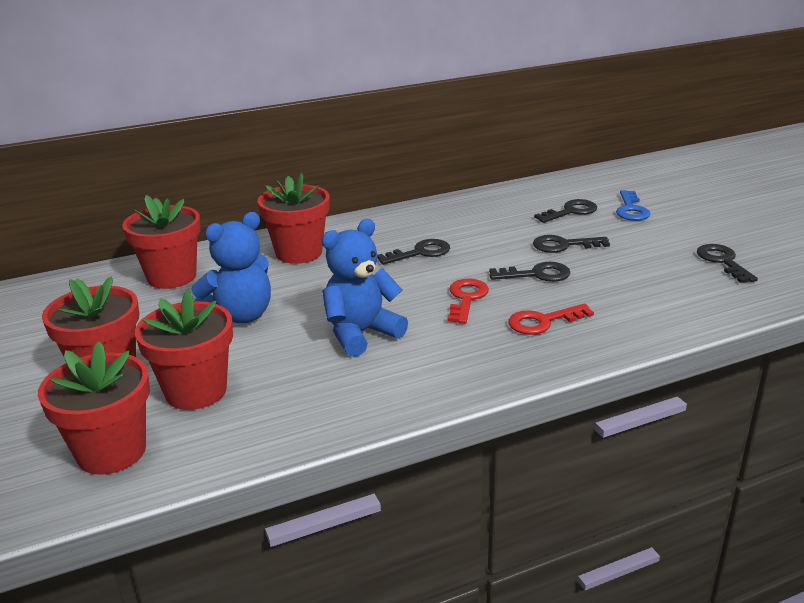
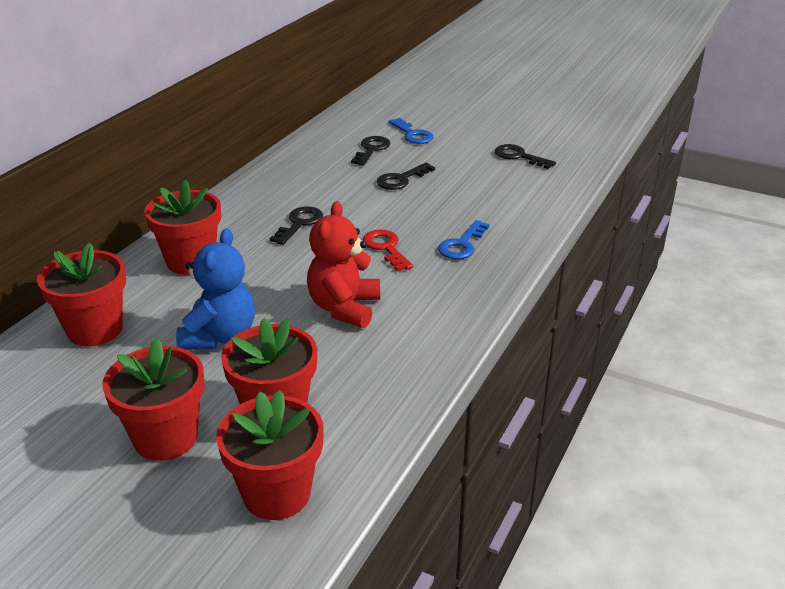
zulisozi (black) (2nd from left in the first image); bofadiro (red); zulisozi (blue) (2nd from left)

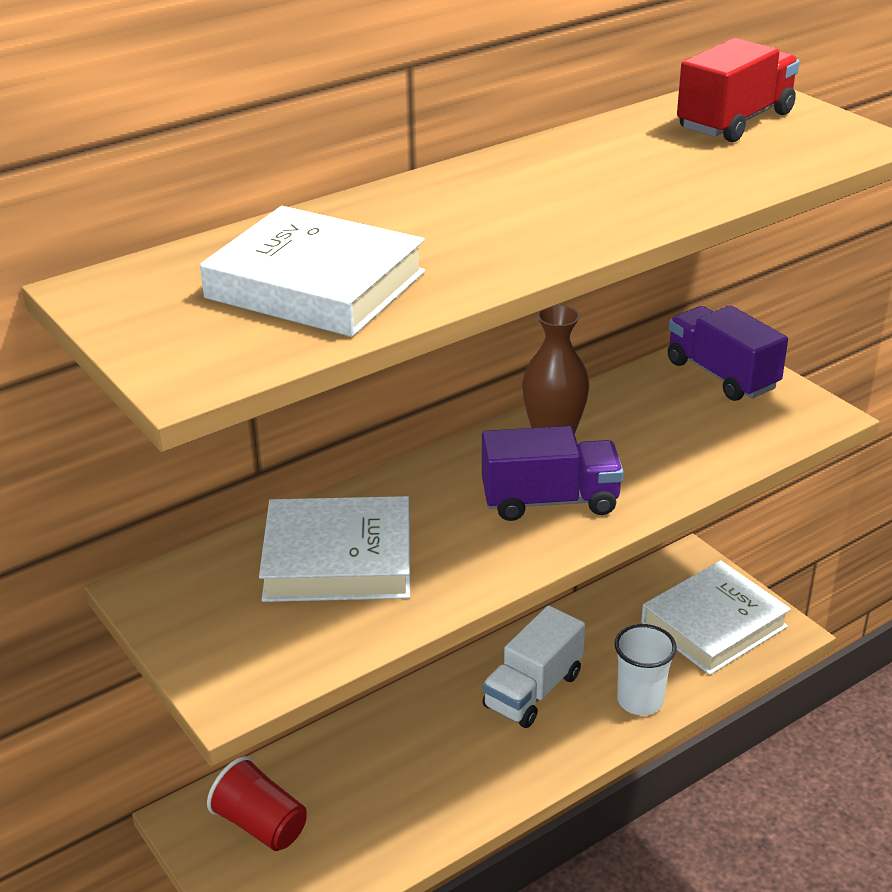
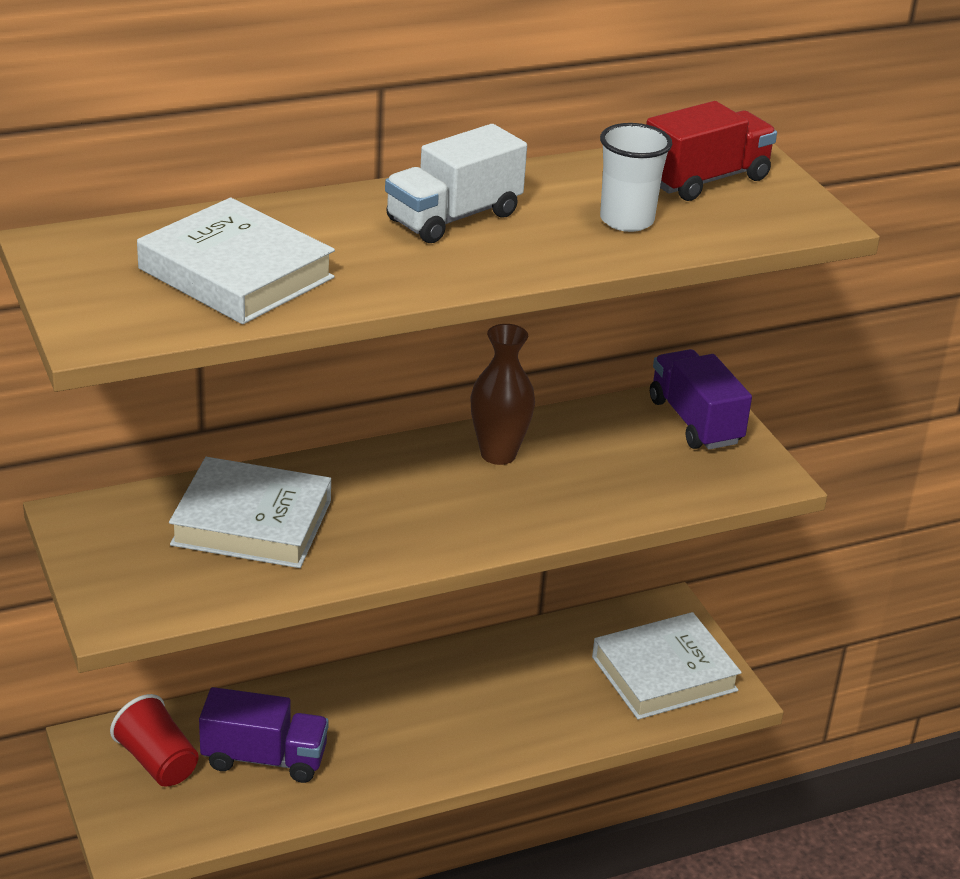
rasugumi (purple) (1st from left); rasugumi (white); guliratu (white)

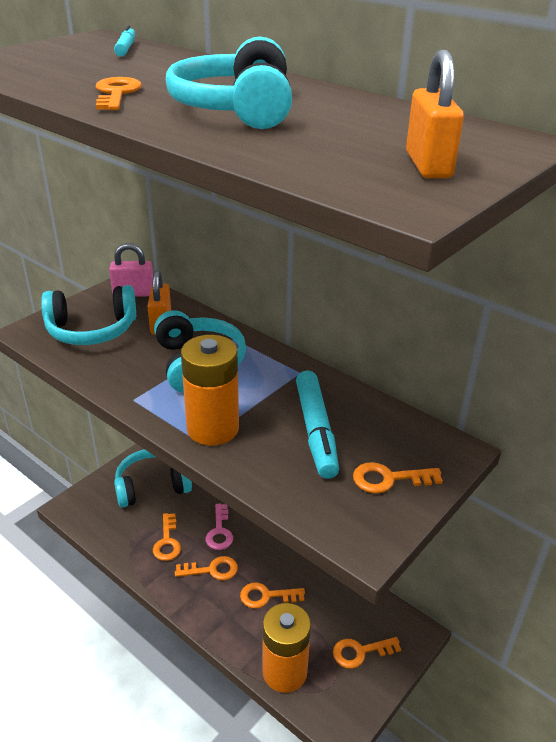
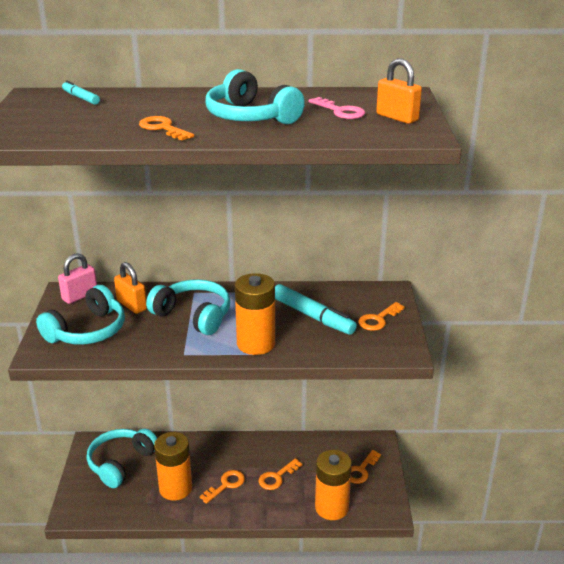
zulisozi (pink); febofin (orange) (1st from left)

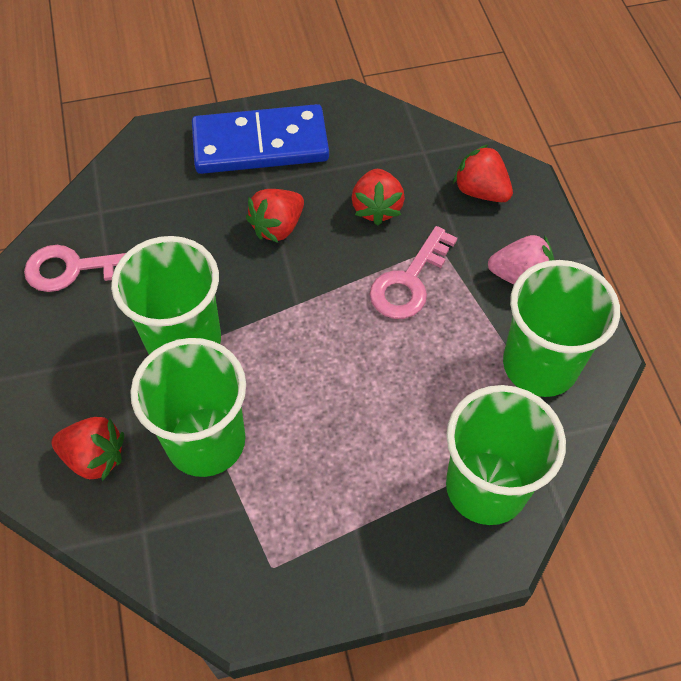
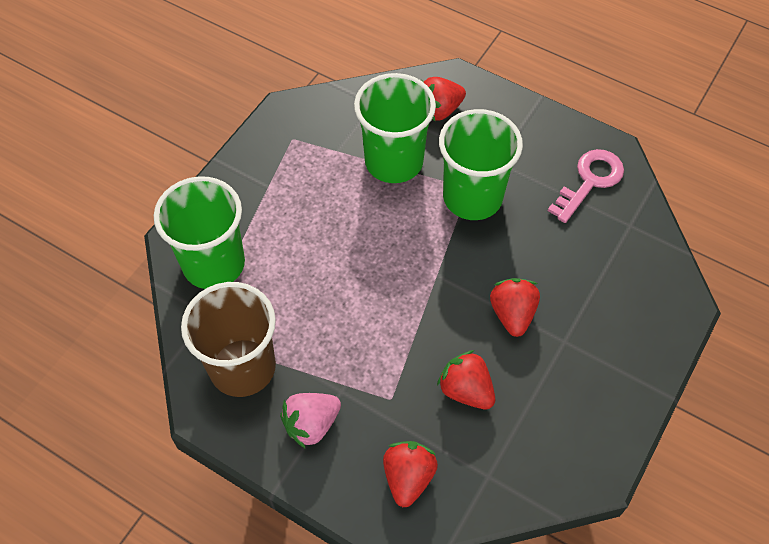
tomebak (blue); zulisozi (pink) (2nd from left in the first image); guliratu (brown); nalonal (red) (1st from left)

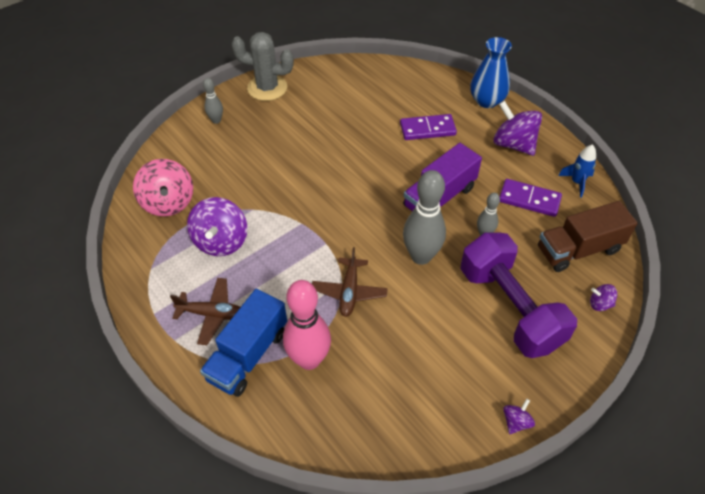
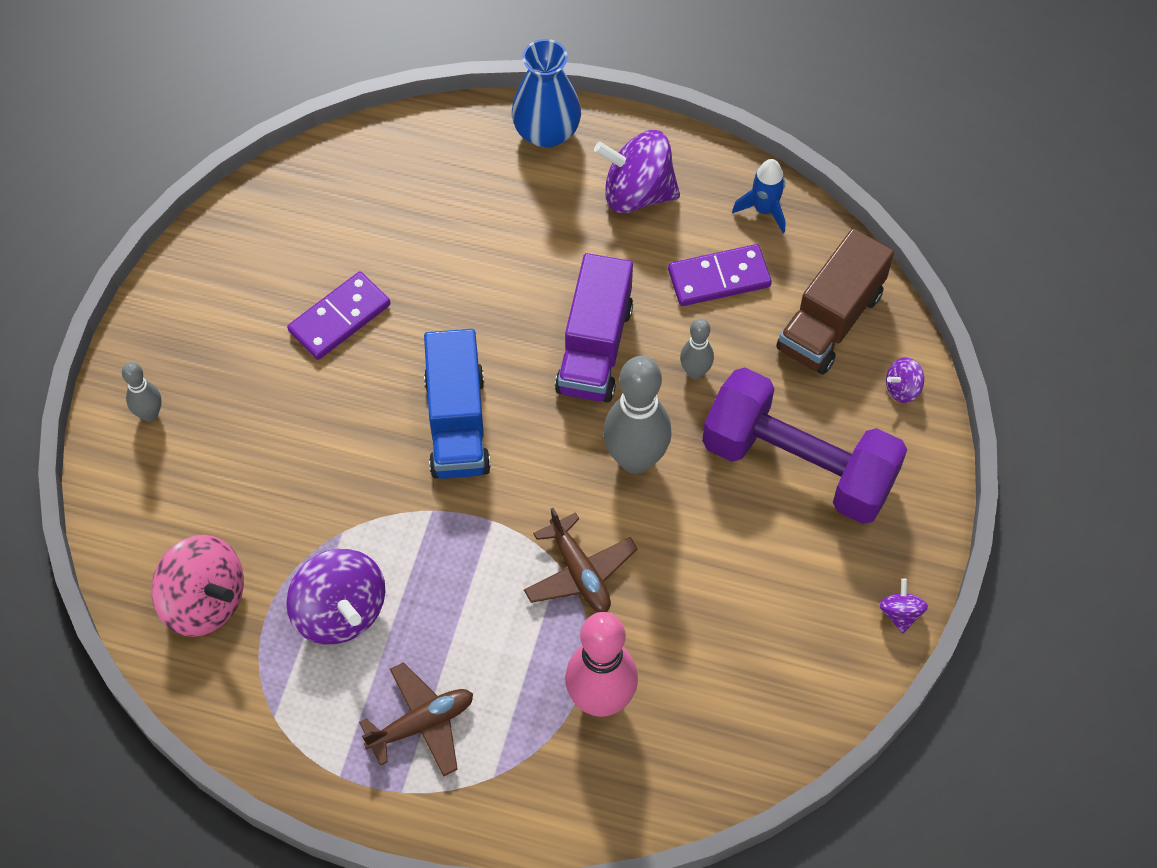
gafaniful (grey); rasugumi (blue); tomebak (purple) (1st from left)

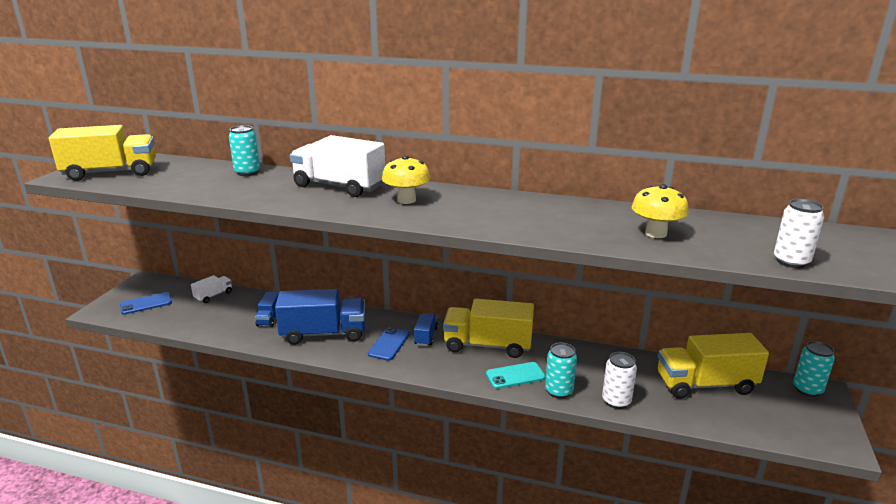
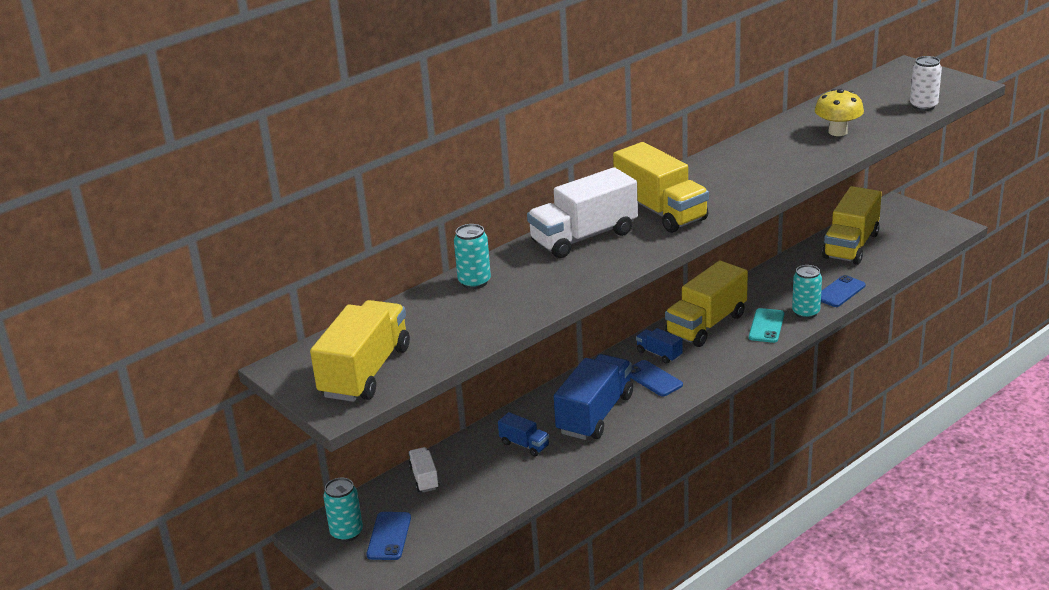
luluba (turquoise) (1st from left); rasugumi (yellow) (2nd from left); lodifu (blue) (3rd from left)

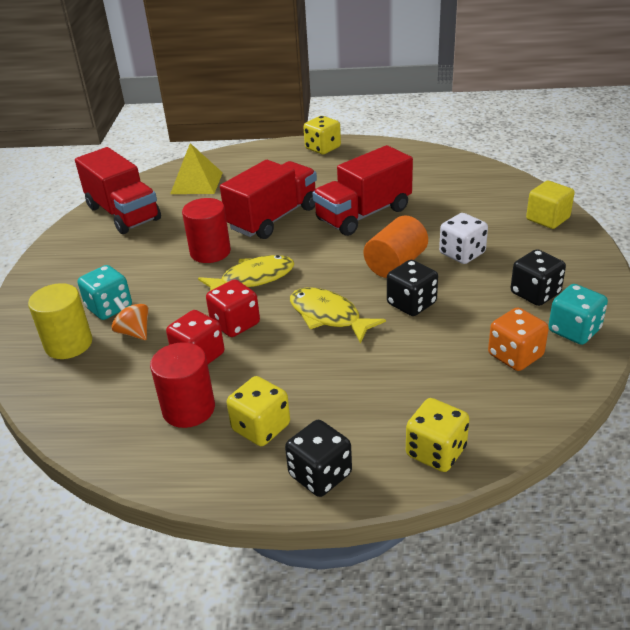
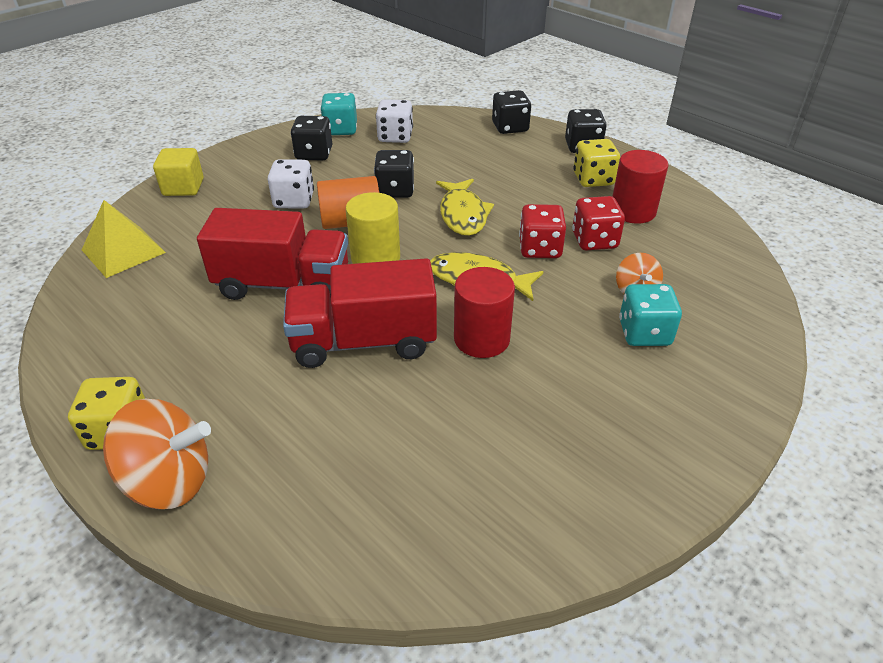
rasugumi (red) (1st from left in the first image); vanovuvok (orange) (1st from left); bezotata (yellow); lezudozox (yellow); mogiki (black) (3rd from left); mogiki (white) (2nd from left)

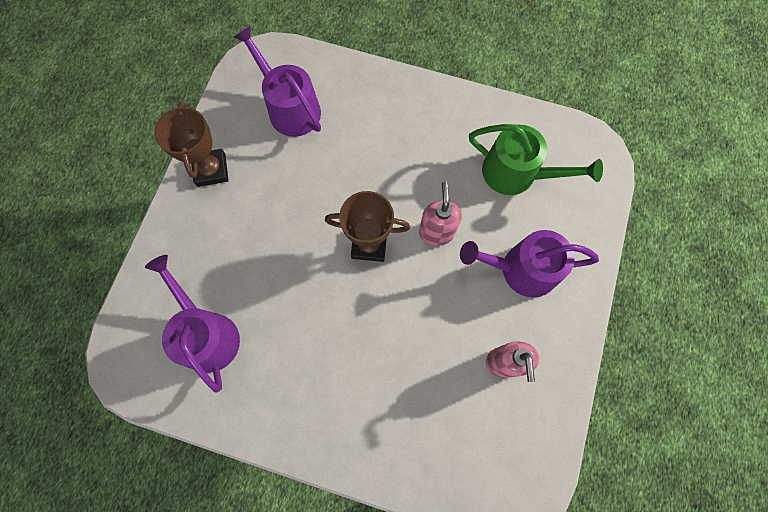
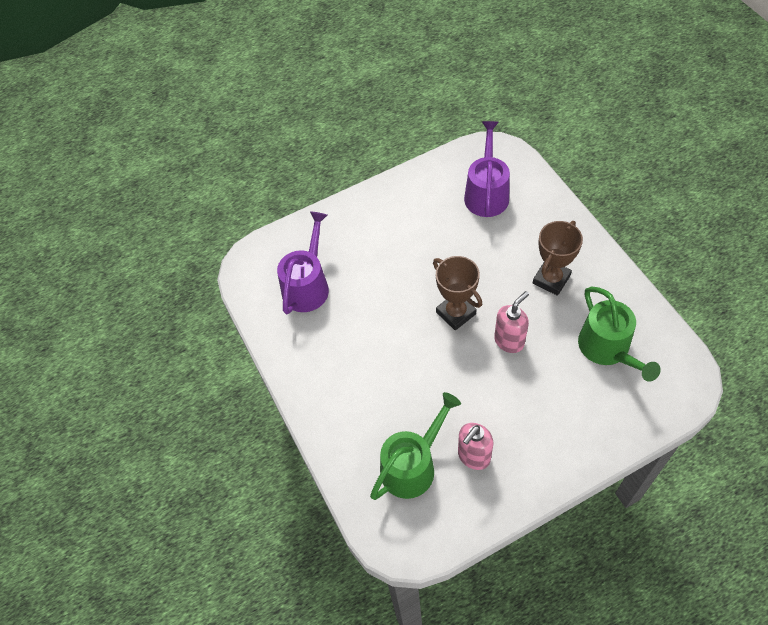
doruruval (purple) (3rd from left in the first image); doruruval (green) (1st from left); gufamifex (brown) (2nd from left)

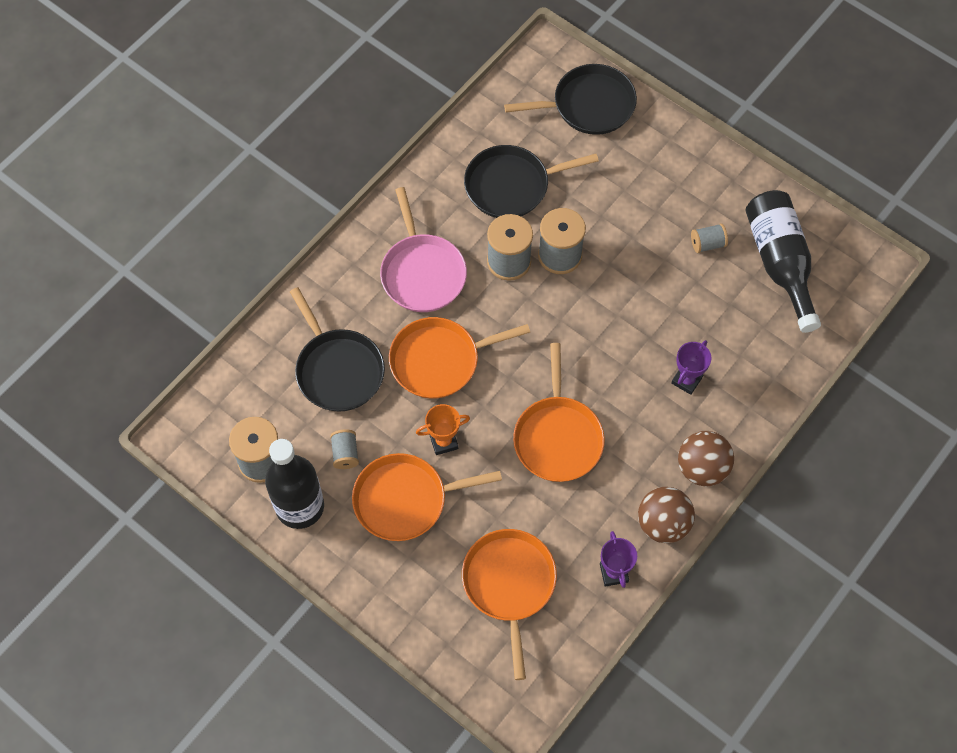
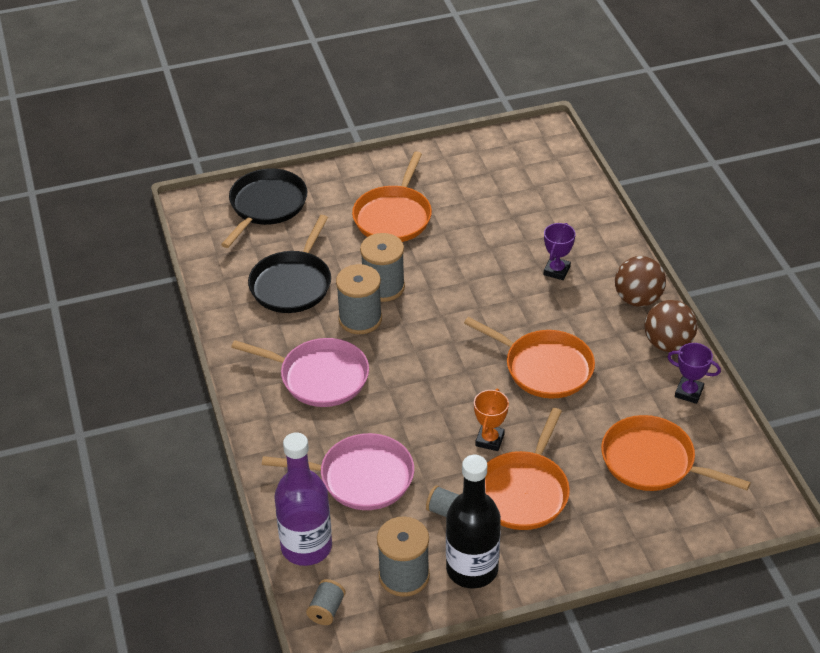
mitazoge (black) (2nd from left in the first image); mitazoge (purple); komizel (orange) (1st from left); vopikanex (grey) (1st from left); komizel (pink) (2nd from left); gufamifex (purple) (1st from left)

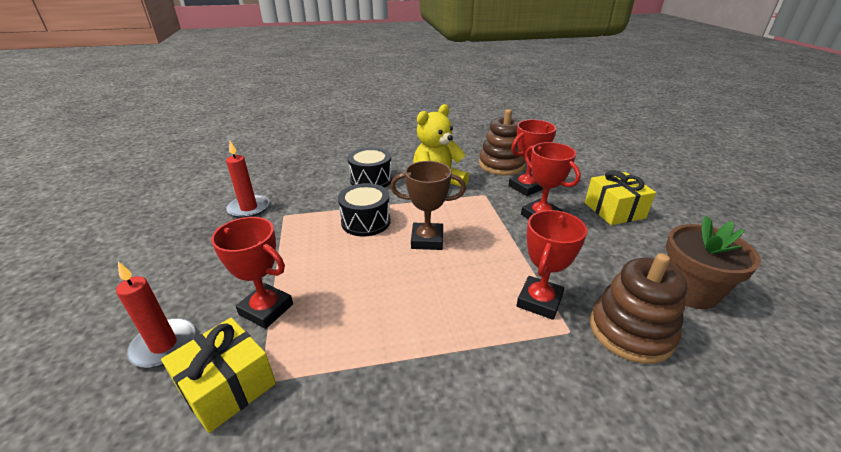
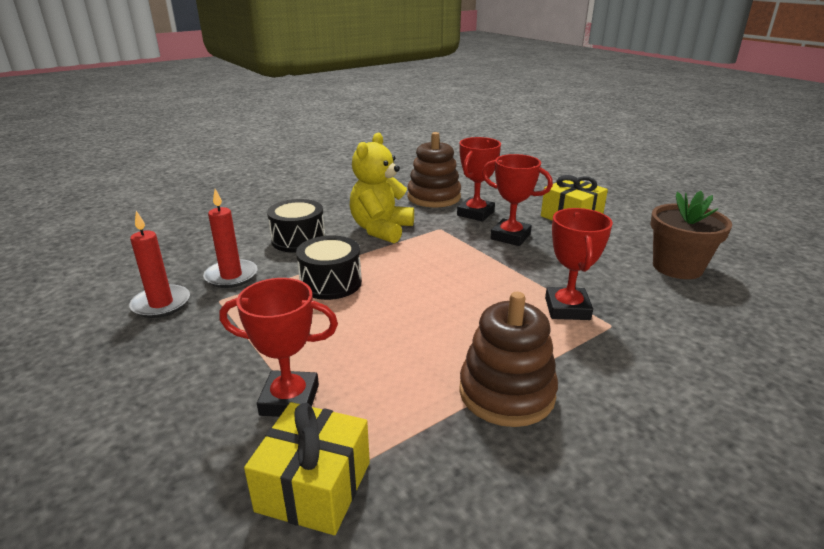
gufamifex (brown); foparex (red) (2nd from left); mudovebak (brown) (2nd from left)

